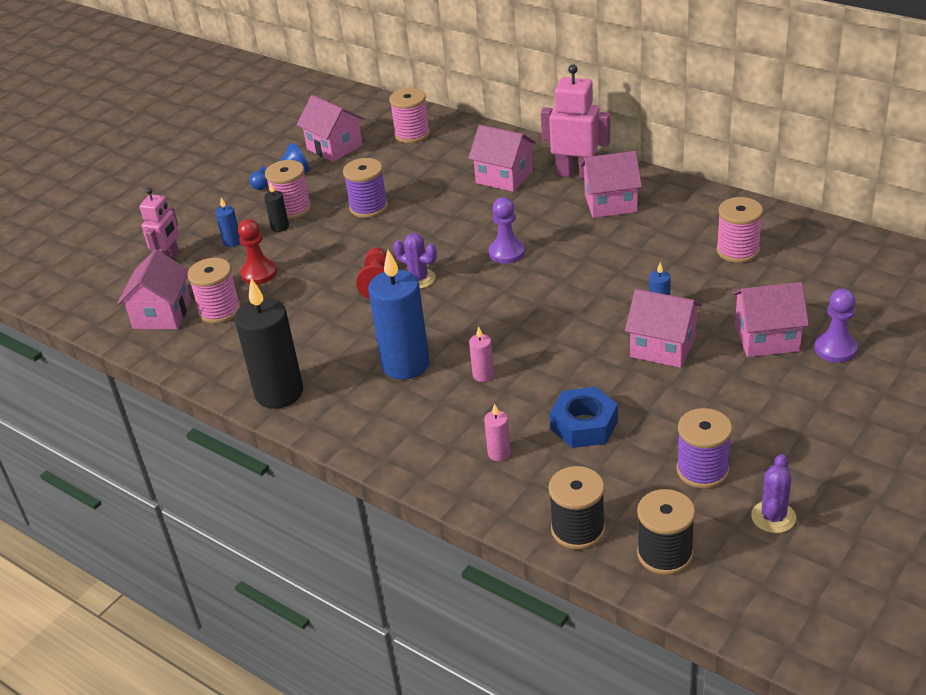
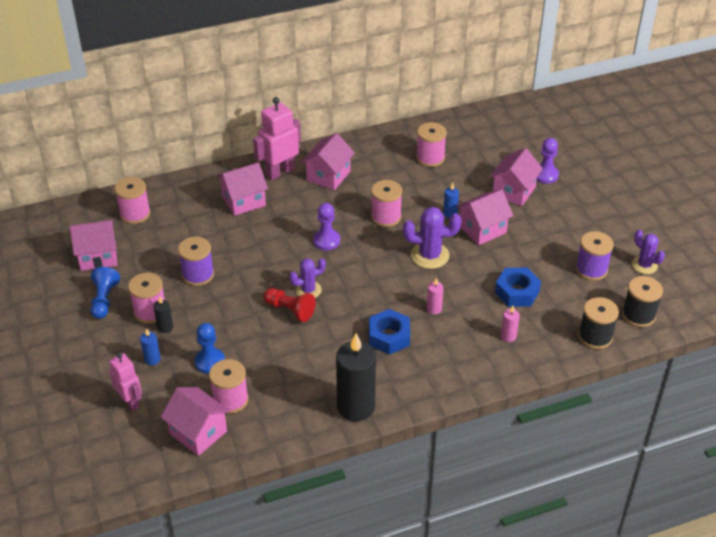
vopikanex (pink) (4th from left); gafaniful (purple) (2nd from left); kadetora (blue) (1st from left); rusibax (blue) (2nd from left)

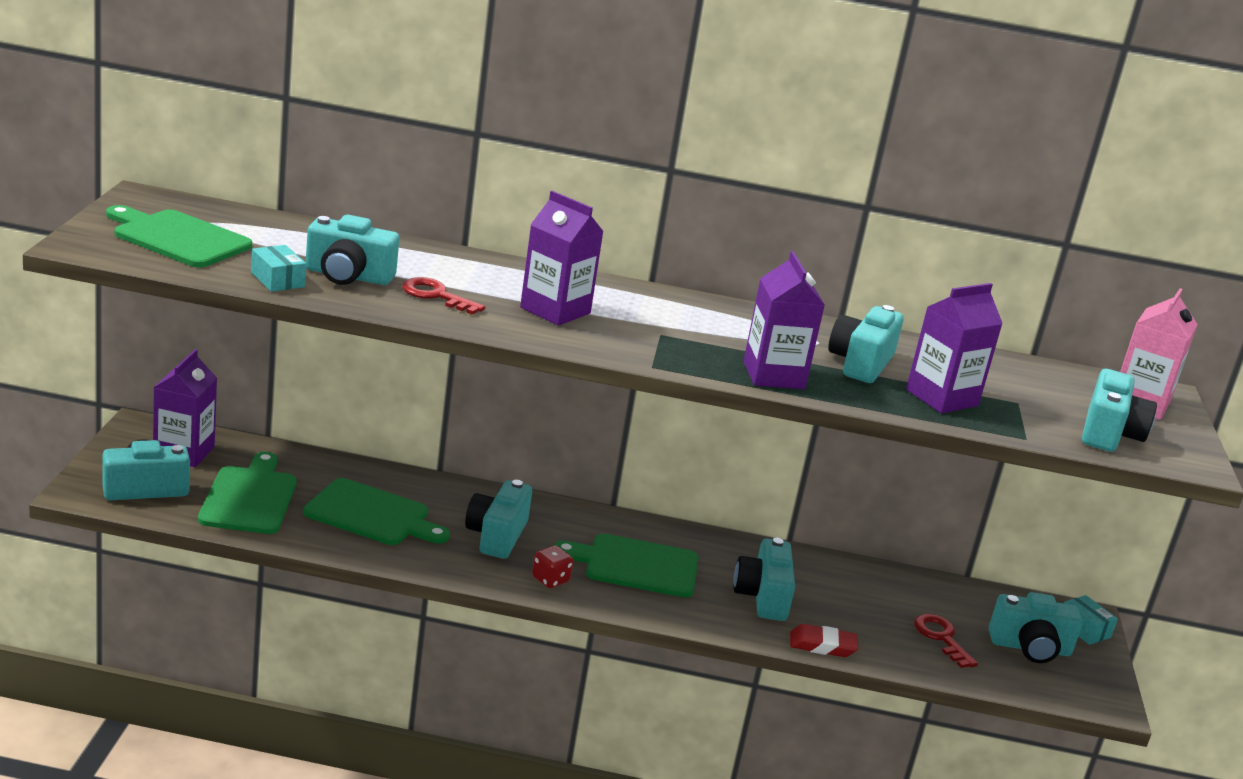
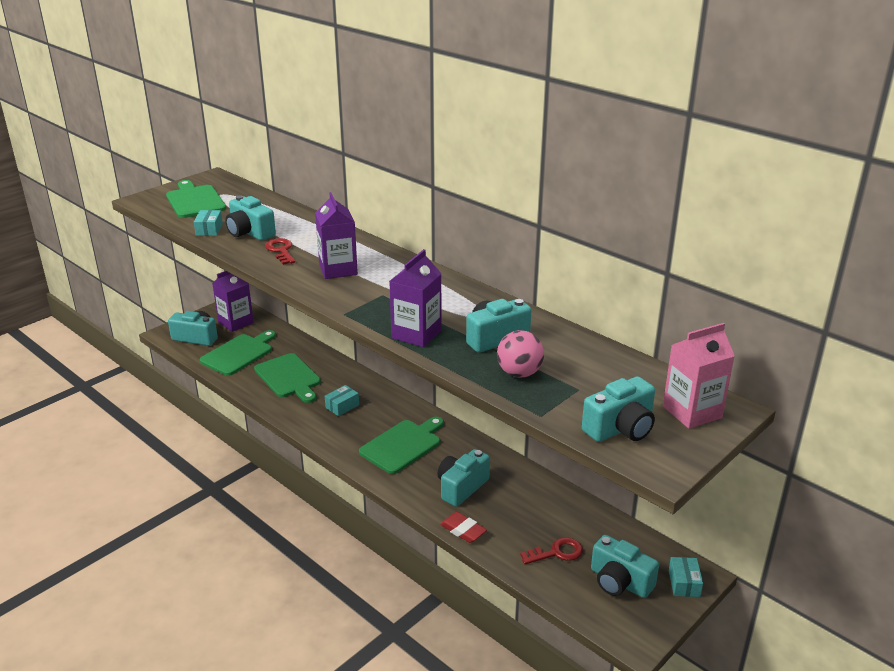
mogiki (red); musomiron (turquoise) (2nd from left); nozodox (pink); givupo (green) (4th from left); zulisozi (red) (2nd from left)

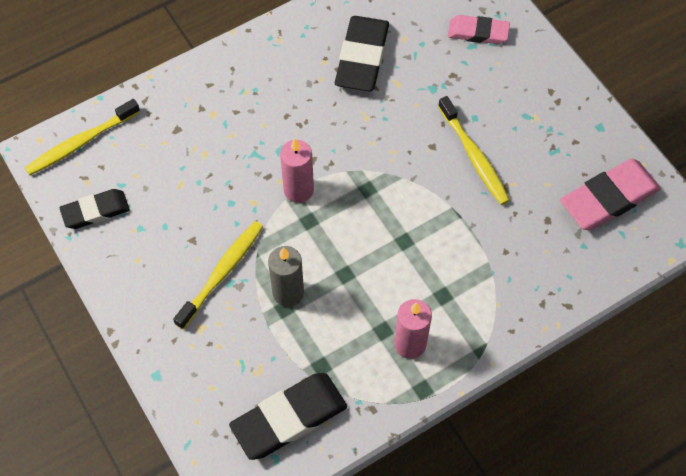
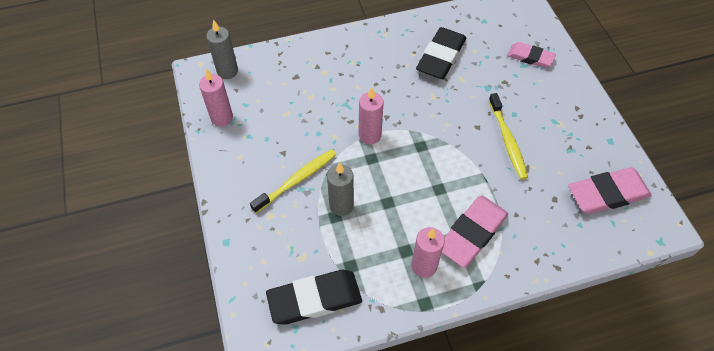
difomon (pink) (1st from left); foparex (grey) (1st from left); foparex (pink) (1st from left)

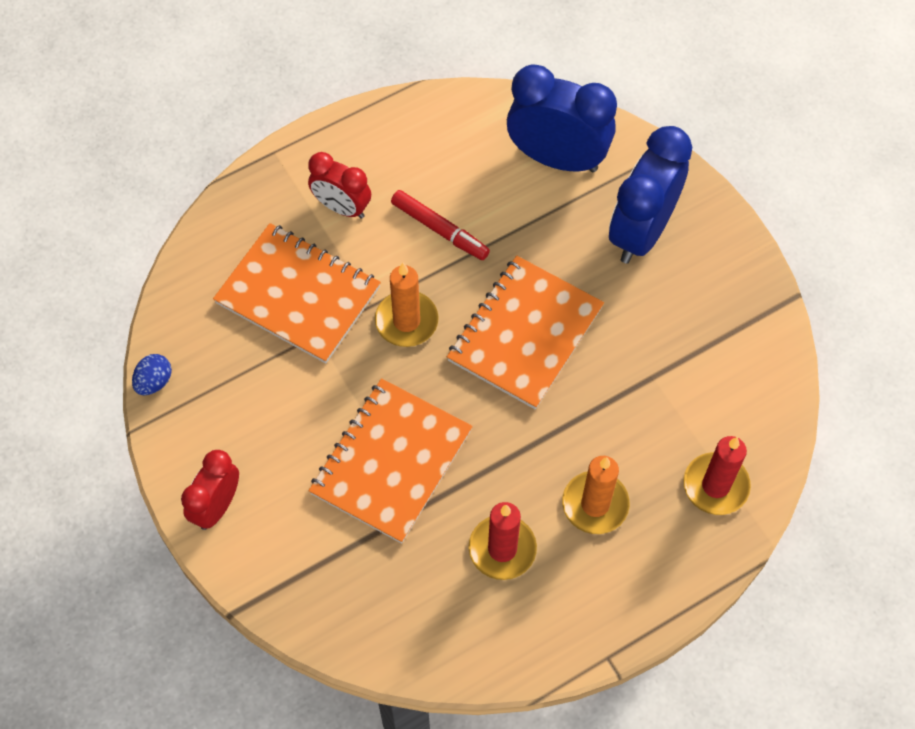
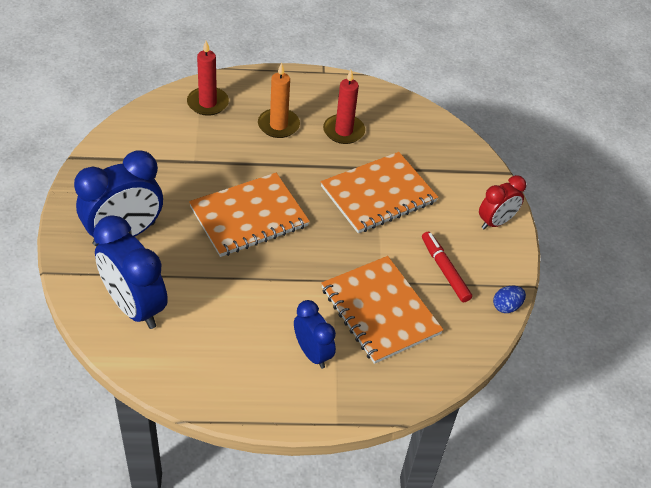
foparex (orange) (1st from left in the first image); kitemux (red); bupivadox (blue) (3rd from left)

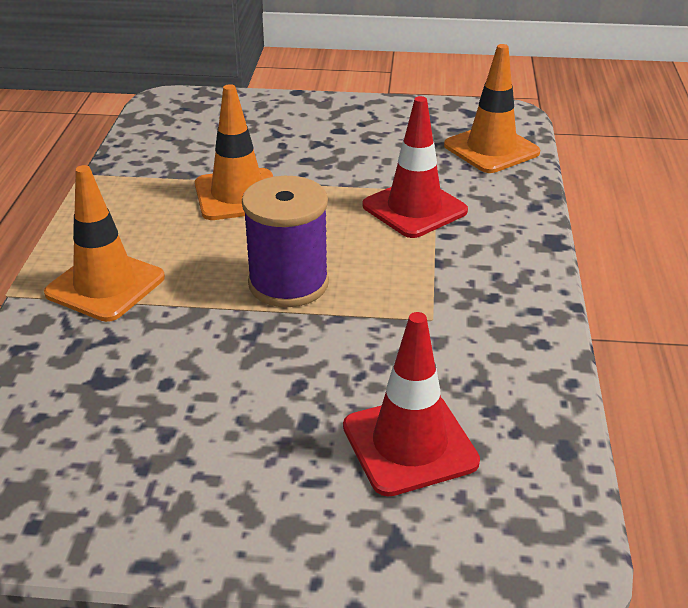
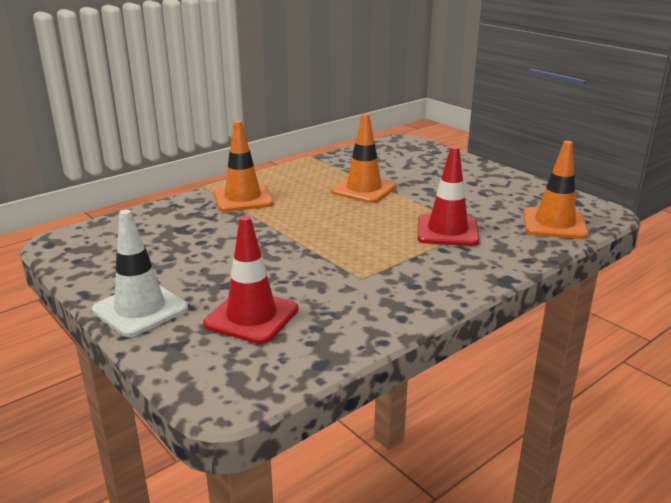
vopikanex (purple); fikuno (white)

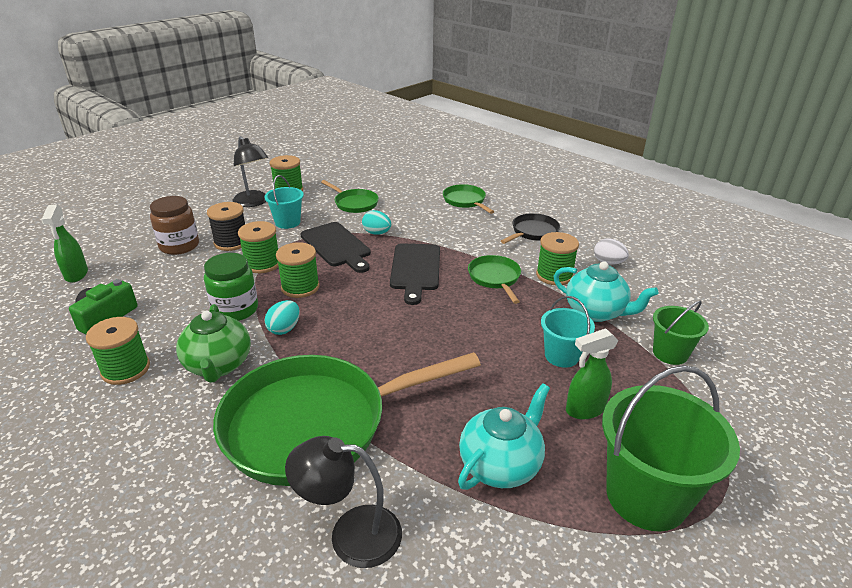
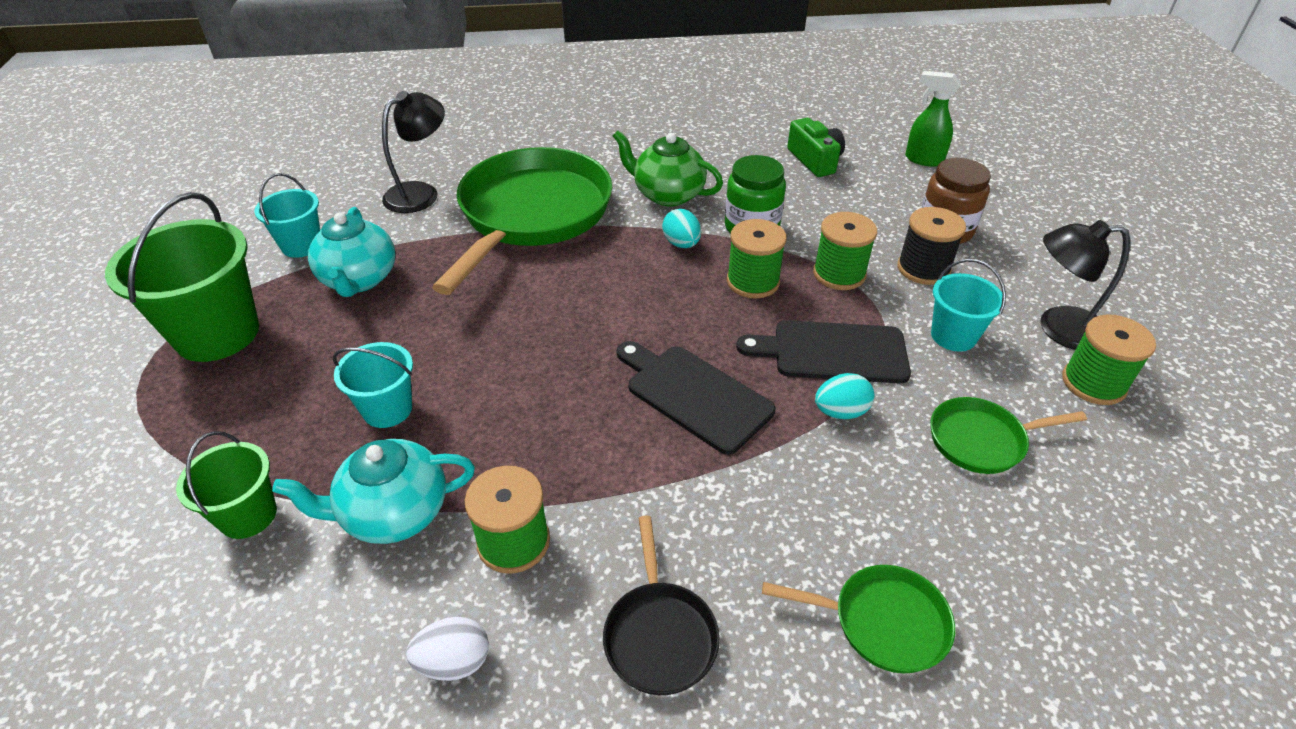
vopikanex (green) (1st from left in the first image); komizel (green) (4th from left in the first image); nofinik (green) (2nd from left in the first image); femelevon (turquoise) (1st from left)

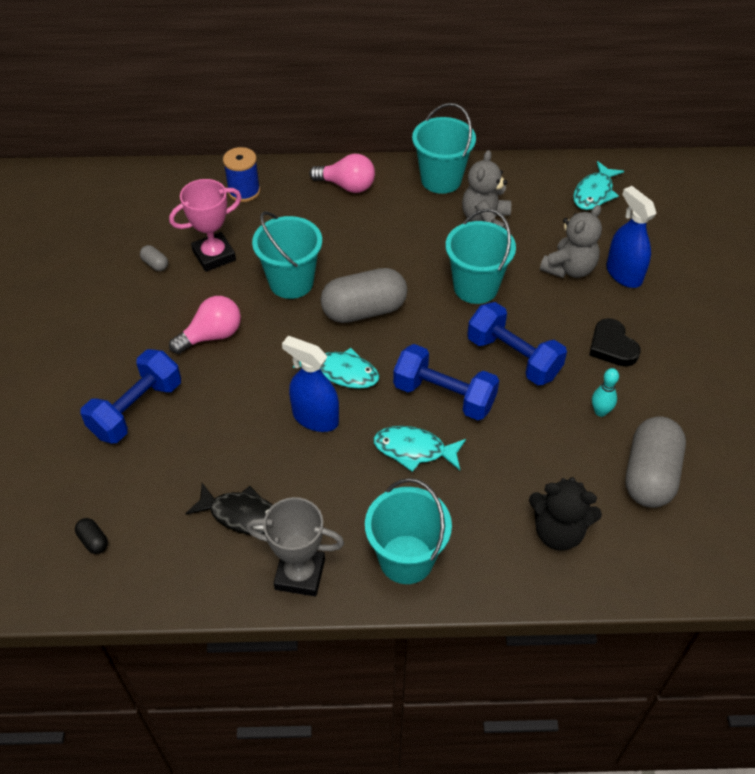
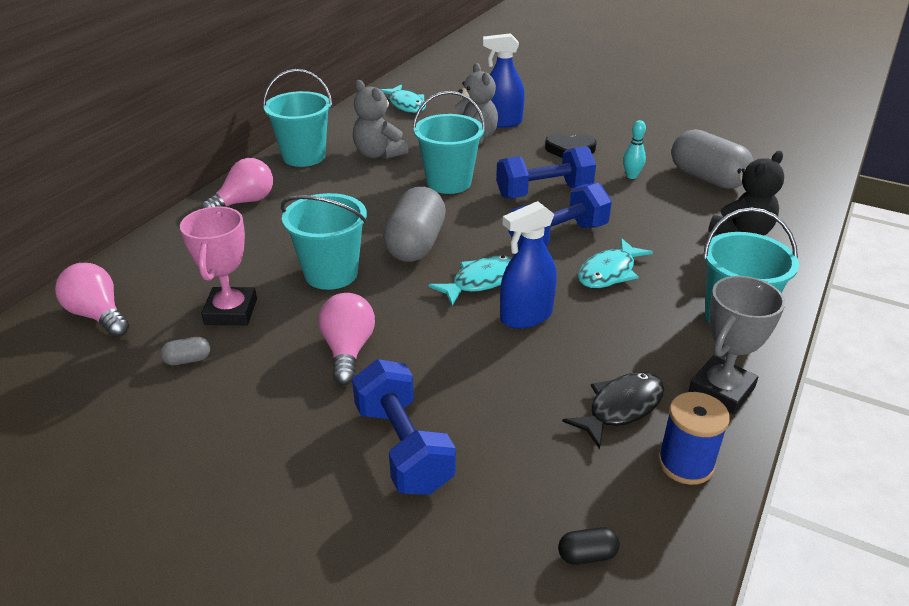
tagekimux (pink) (1st from left); vopikanex (blue)

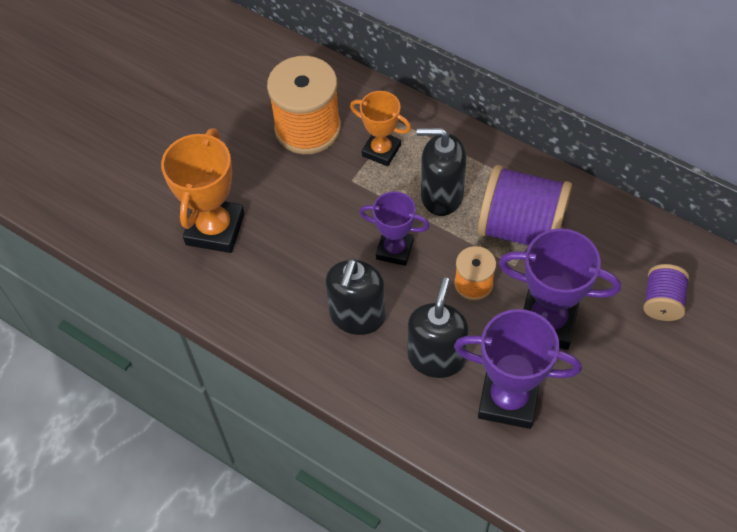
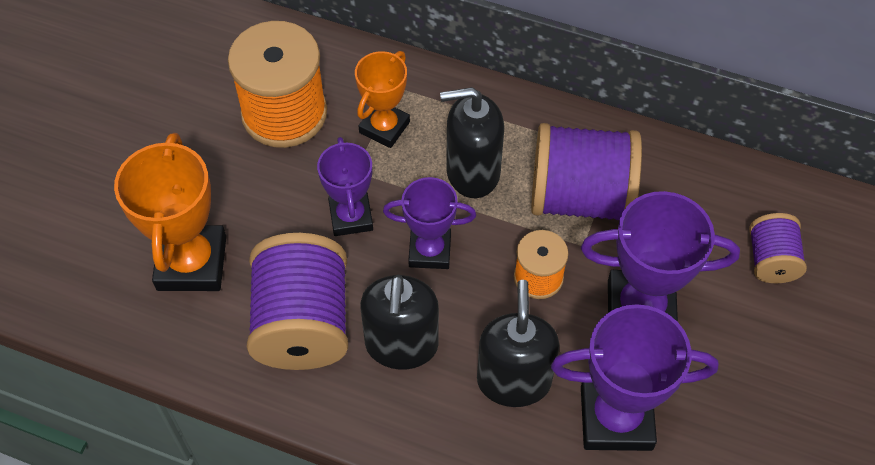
vopikanex (purple) (1st from left); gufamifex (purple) (1st from left); gufamifex (orange) (2nd from left)

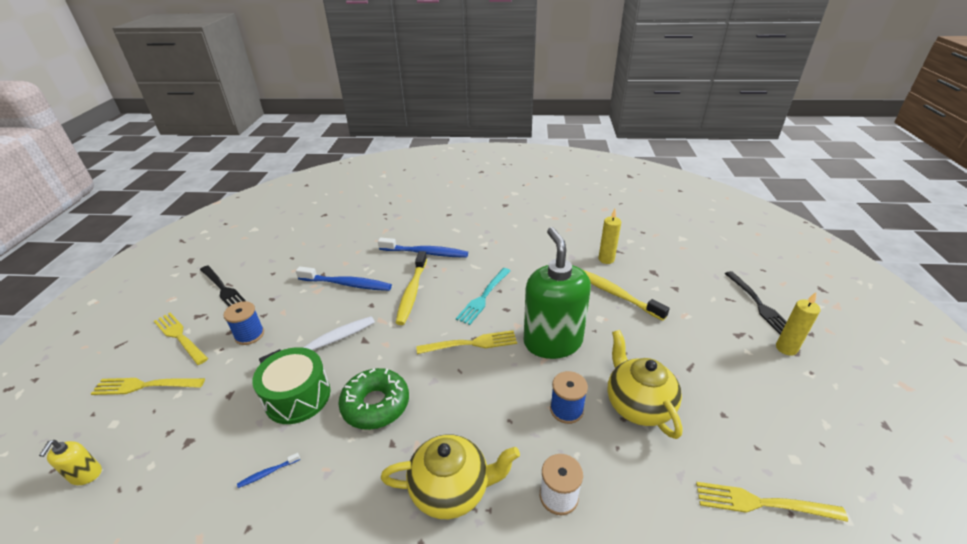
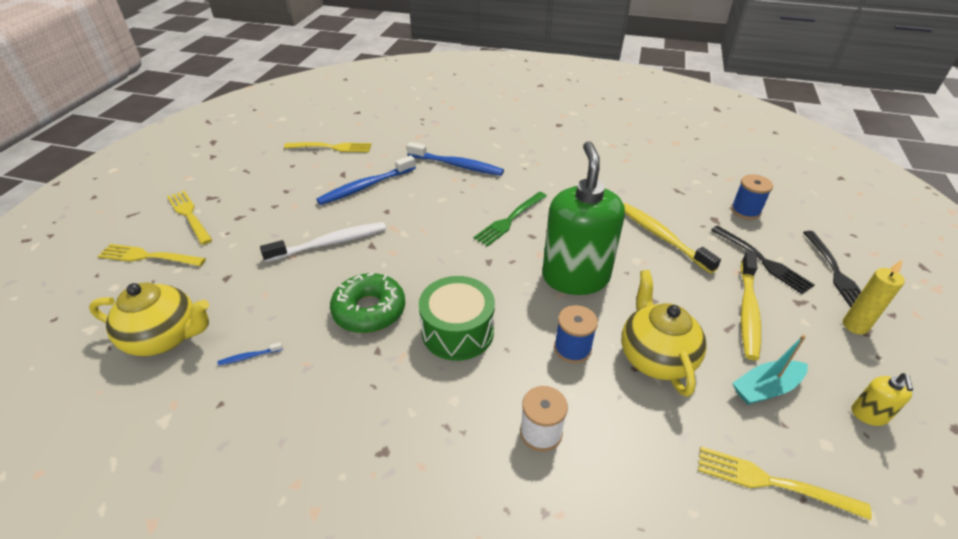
foparex (yellow) (1st from left in the first image); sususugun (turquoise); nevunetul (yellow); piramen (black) (1st from left); vopikanex (blue) (2nd from left); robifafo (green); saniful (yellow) (1st from left); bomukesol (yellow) (2nd from left); piramen (yellow) (3rd from left); piramen (green); bomukesol (blue) (2nd from left)

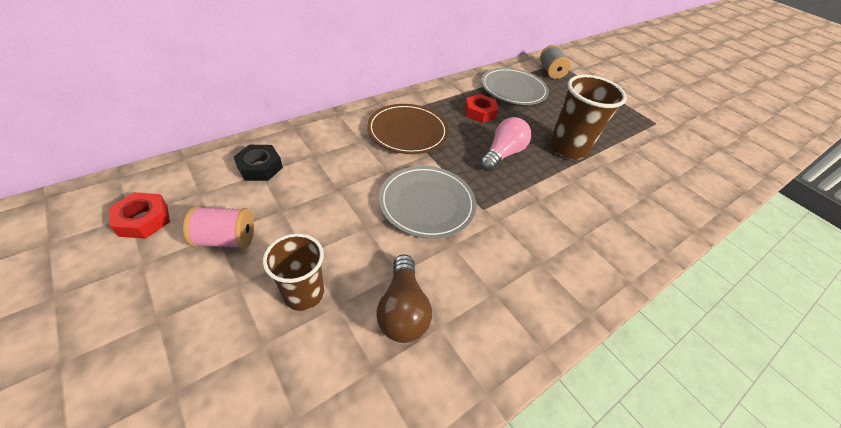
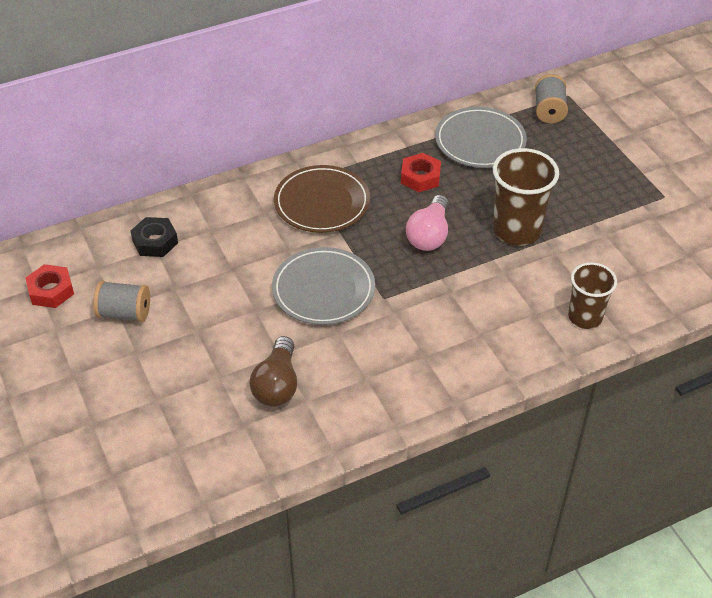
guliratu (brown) (2nd from left); vopikanex (grey) (1st from left); tagekimux (pink)

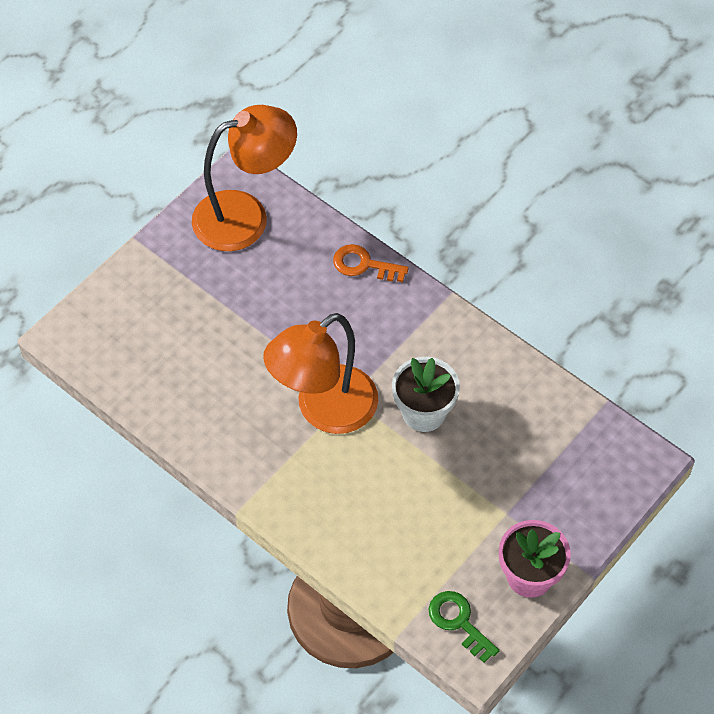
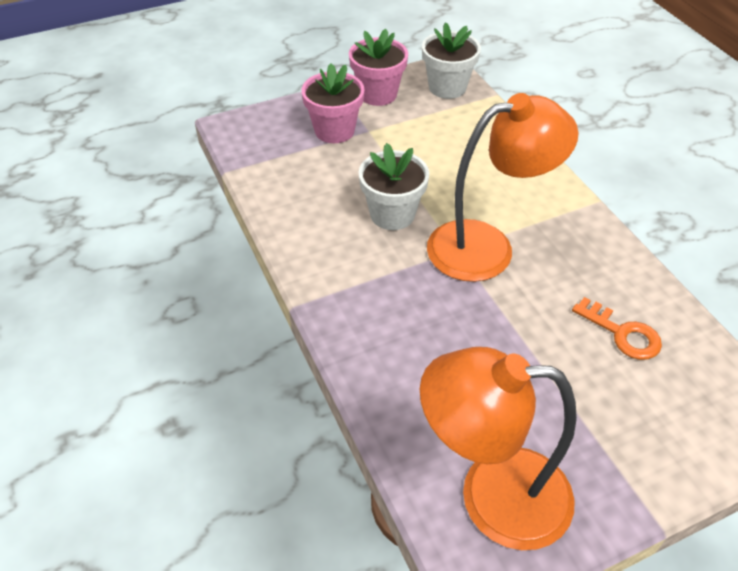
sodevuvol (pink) (1st from left); zulisozi (orange); sodevuvol (white) (2nd from left)

